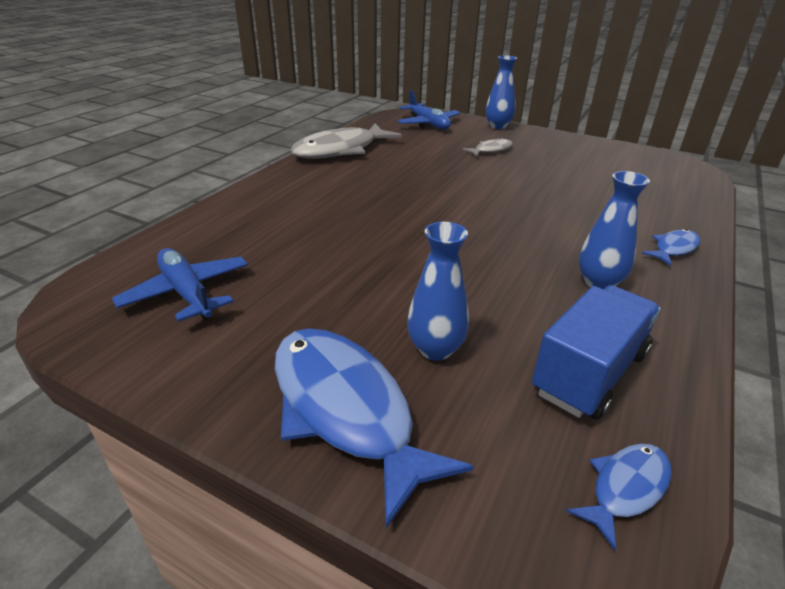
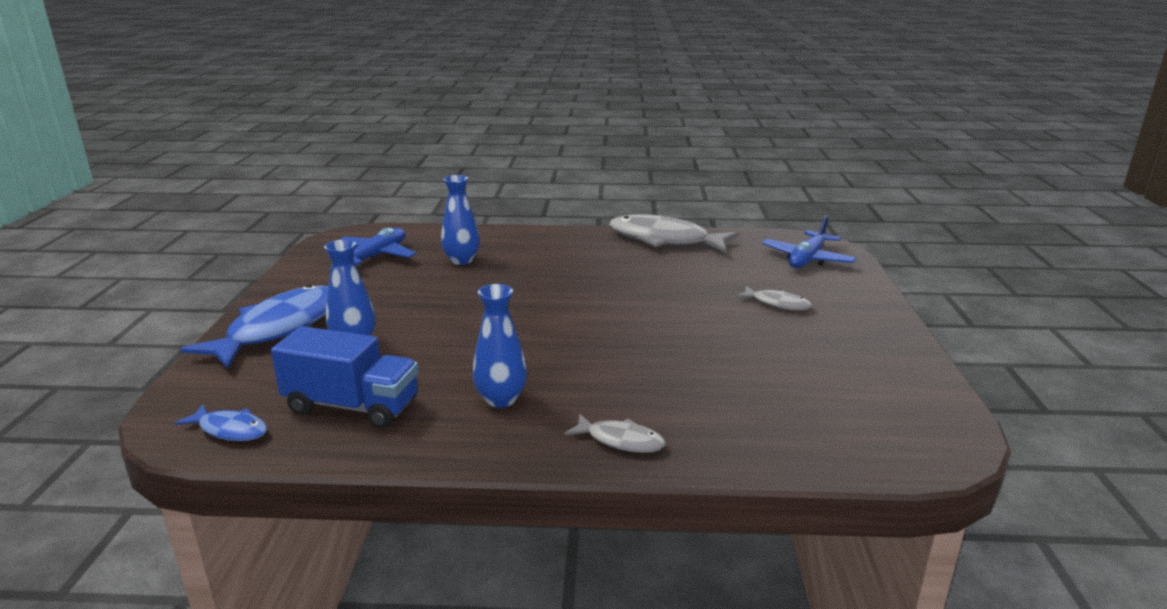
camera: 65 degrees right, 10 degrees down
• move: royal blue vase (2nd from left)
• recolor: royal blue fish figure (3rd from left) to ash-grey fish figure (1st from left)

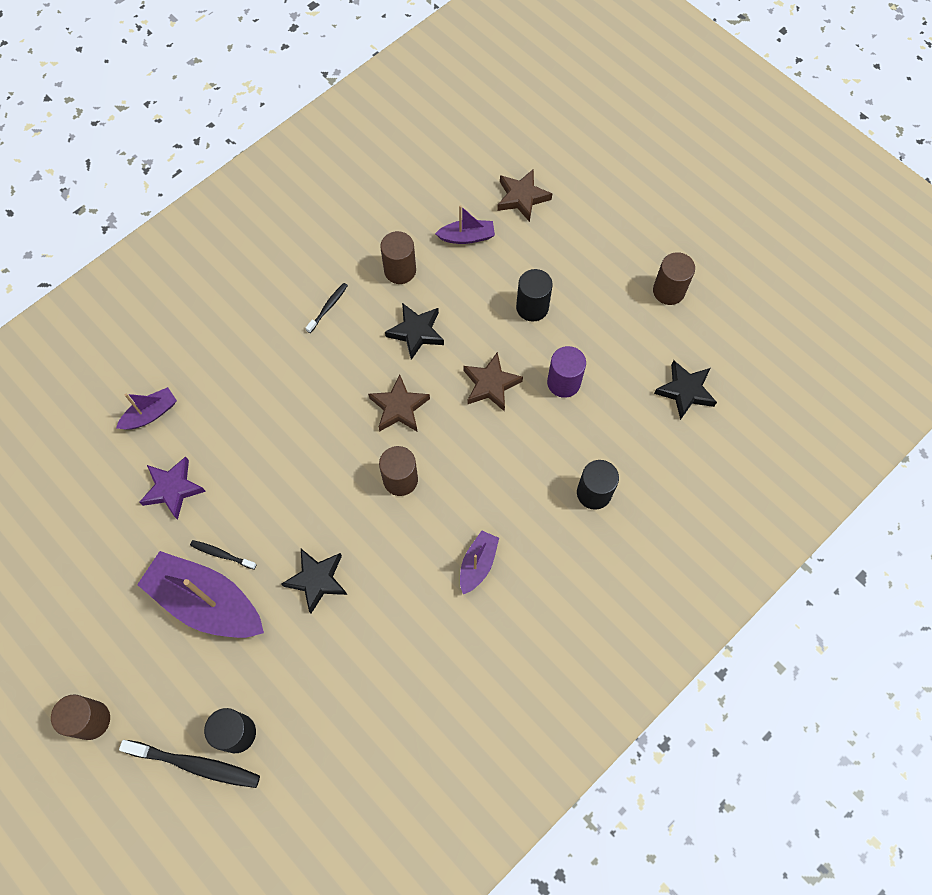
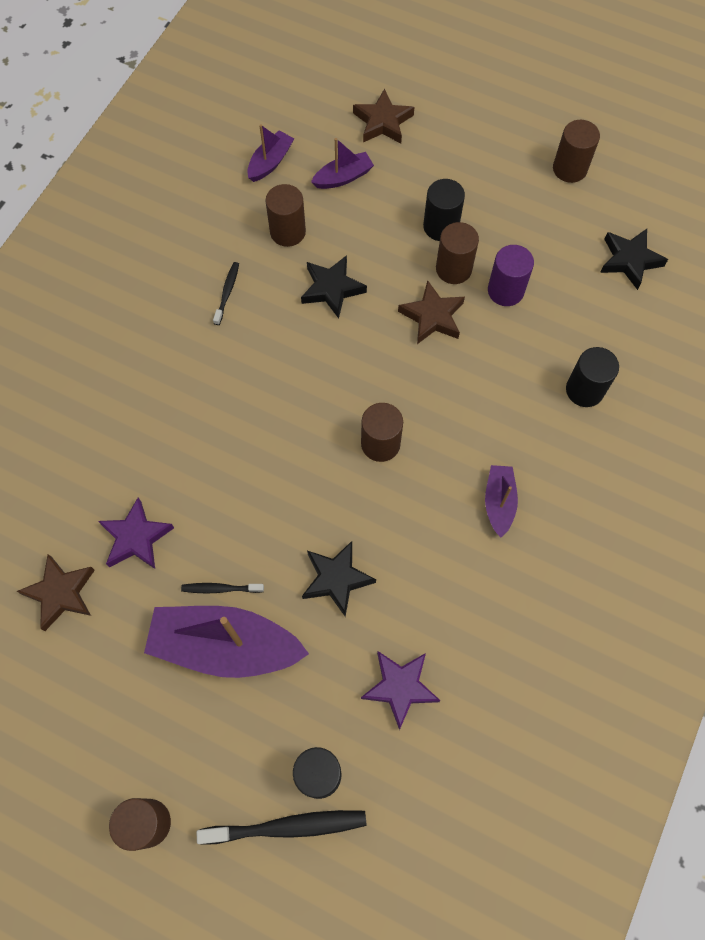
camera: 20 degrees left, 0 degrees up
• insert: royal purple star (2nd from left)
• insert: russet cylinder shape (4th from left)
• move: royal purple sailboat (1st from left in the first image) to royal purple sailboat (2nd from left)
• move: russet star (1st from left)

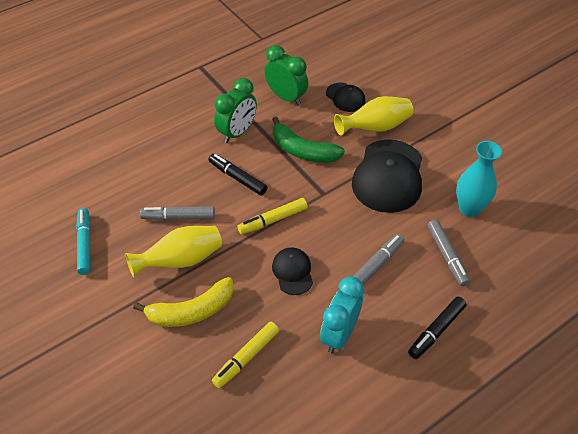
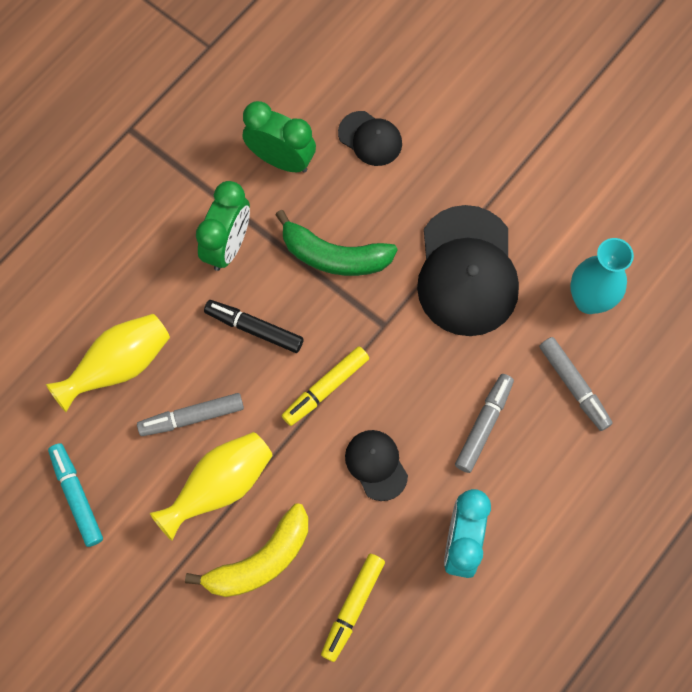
camera: 15 degrees left, 20 degrees up
• delete: jet-black marker (2nd from left)
• move: yellow vase (2nd from left in the first image) to yellow vase (1st from left)

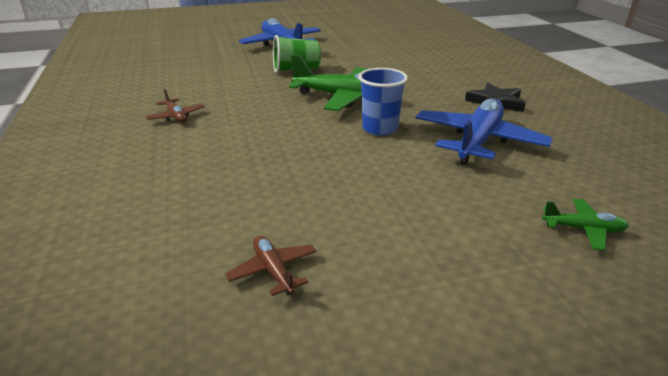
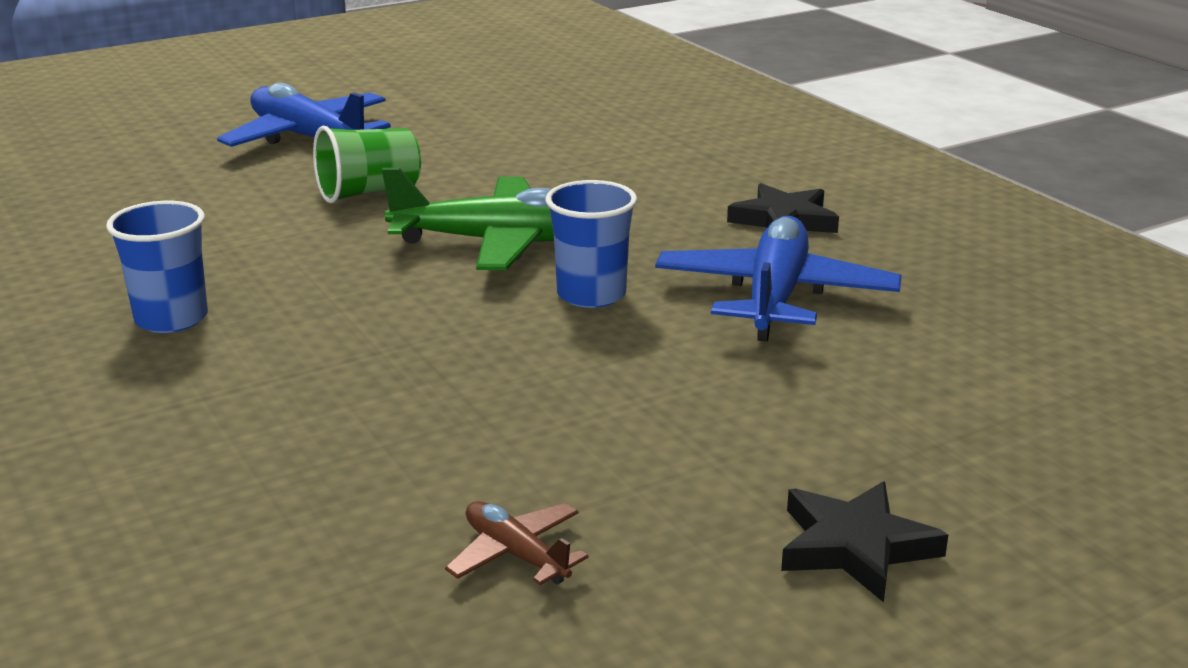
camera: 15 degrees left, 5 degrees down
• delete: green toy plane (2nd from left)
• insert: jet-black star (2nd from left)
• replace: russet toy plane (1st from left) to royal blue beaker (1st from left)

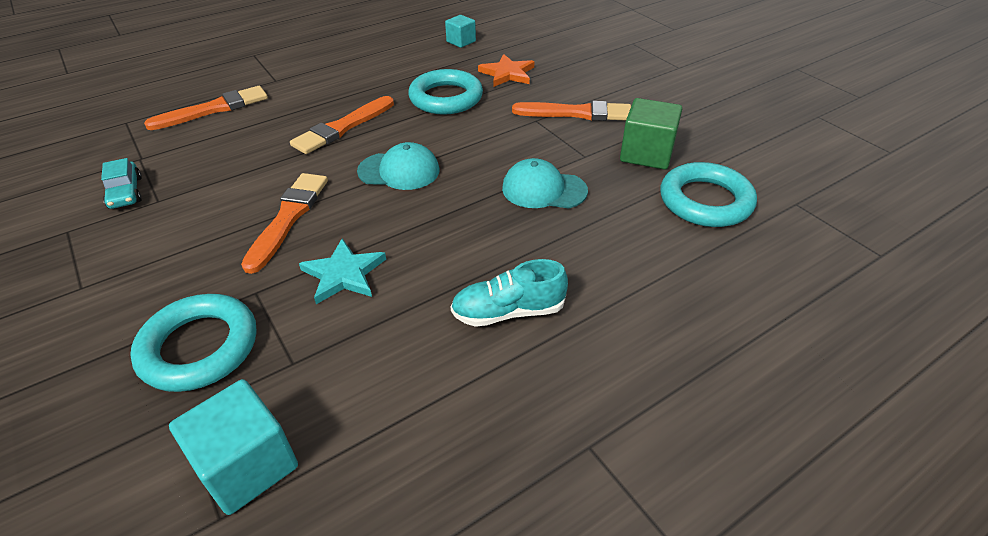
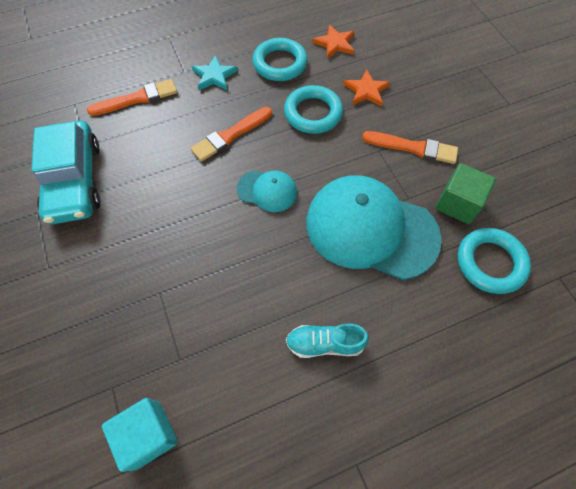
camera: 10 degrees right, 20 degrees up
• delete: orange paint brush (2nd from left)
• move: teal ring (1st from left)
• move: teal star
• replace: teal solid cube (2nd from left) to orange star (1st from left)
• resize: teal toy car x2.37
• resize: teal baseball cap (2nd from left) x2.11

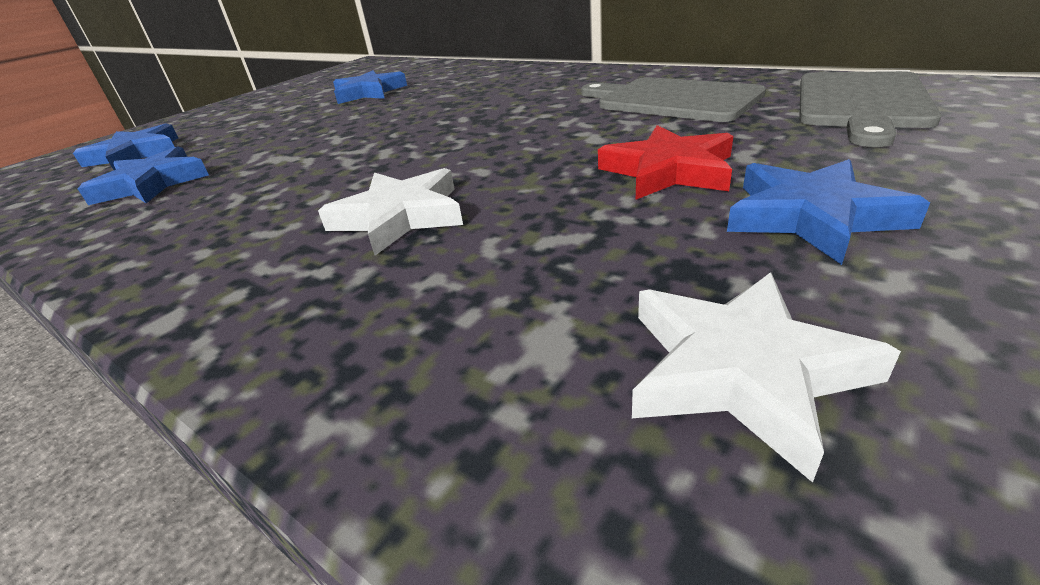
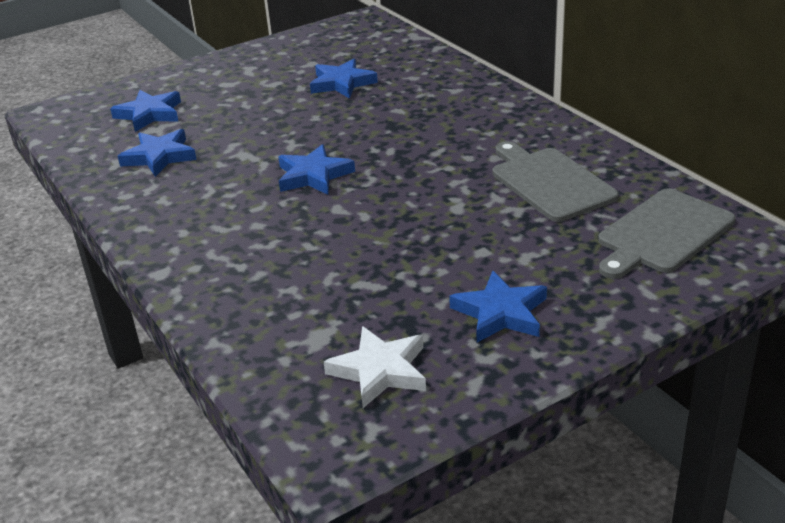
camera: 20 degrees right, 0 degrees up
• delete: snow-white star (1st from left)
• delete: scarlet star
• insert: royal blue star (3rd from left)

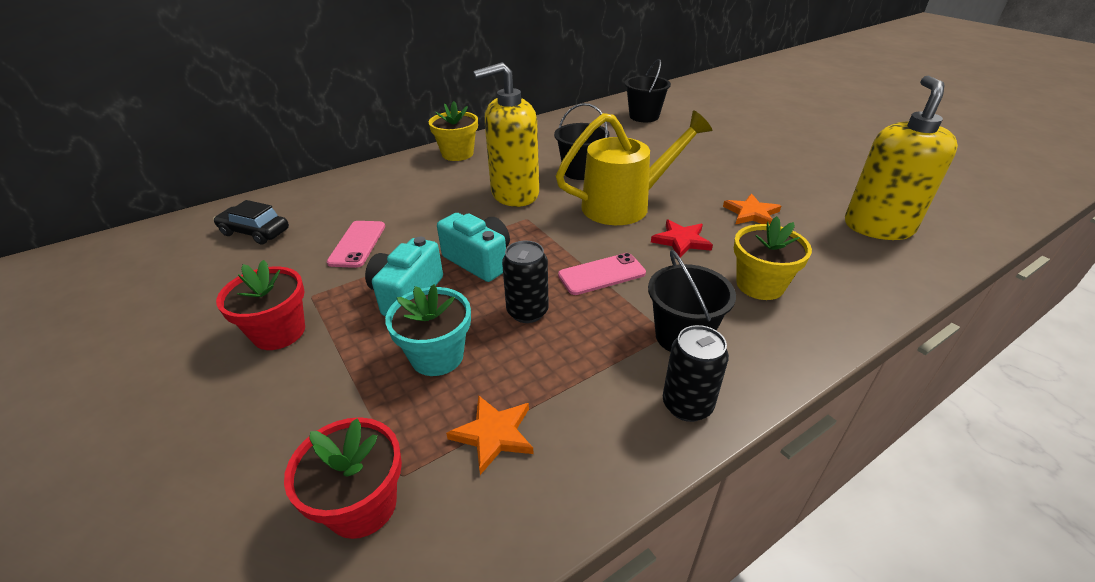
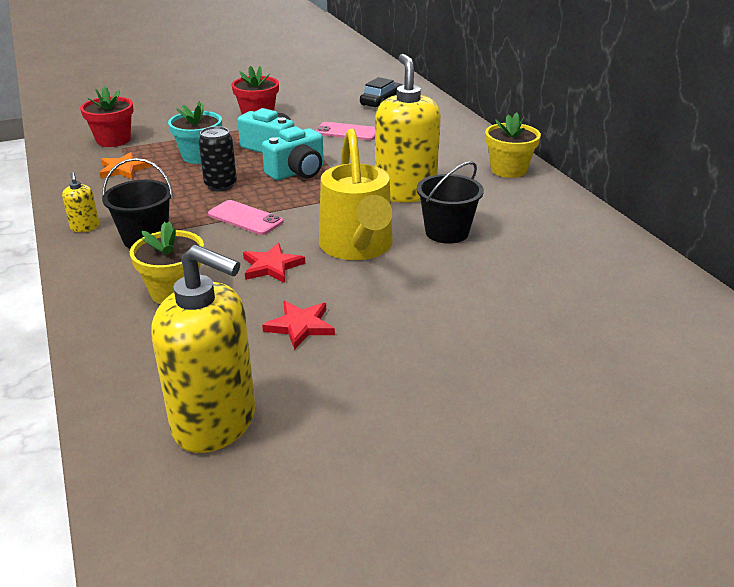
camera: 100 degrees right, 5 degrees down
• delete: jet-black sand bucket (2nd from left)
• replace: jet-black tin (2nd from left) to yellow soap dispenser (1st from left)
• recolor: orange star (2nd from left) to scarlet star (2nd from left)
• rotate: pink phone (2nd from left in the first image) 45 degrees counterclockwise

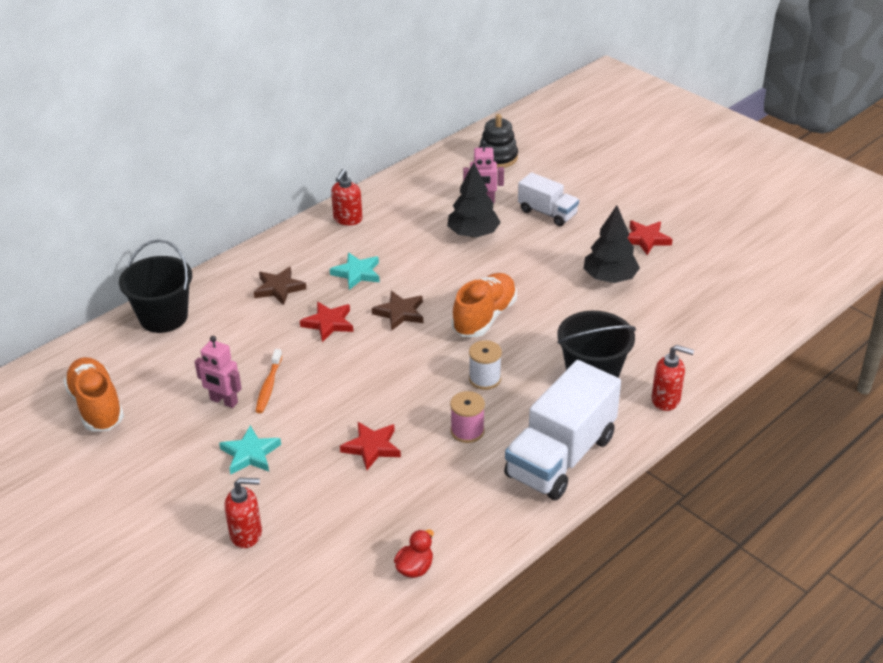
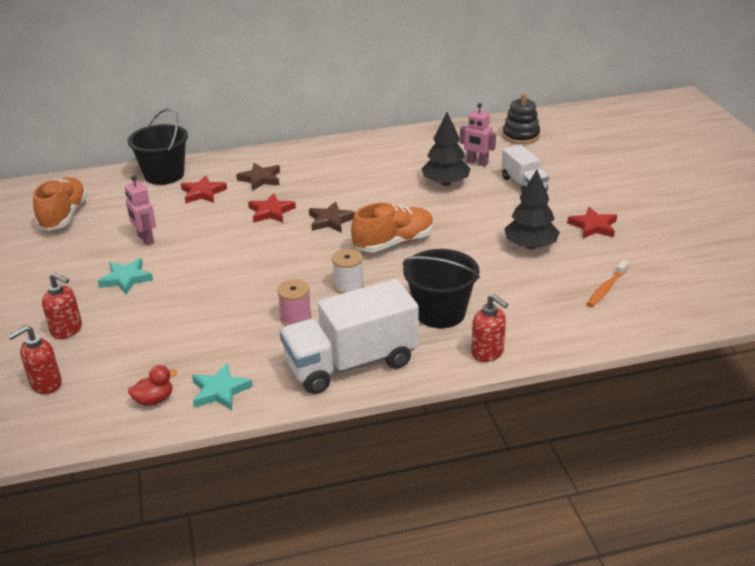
camera: 30 degrees right, 5 degrees down
• move: orange tooth brush
• move: teal star (2nd from left)
• move: scarlet soap dispenser (2nd from left in the first image) to scarlet soap dispenser (1st from left)
• move: scarlet star (2nd from left in the first image) to scarlet star (1st from left)

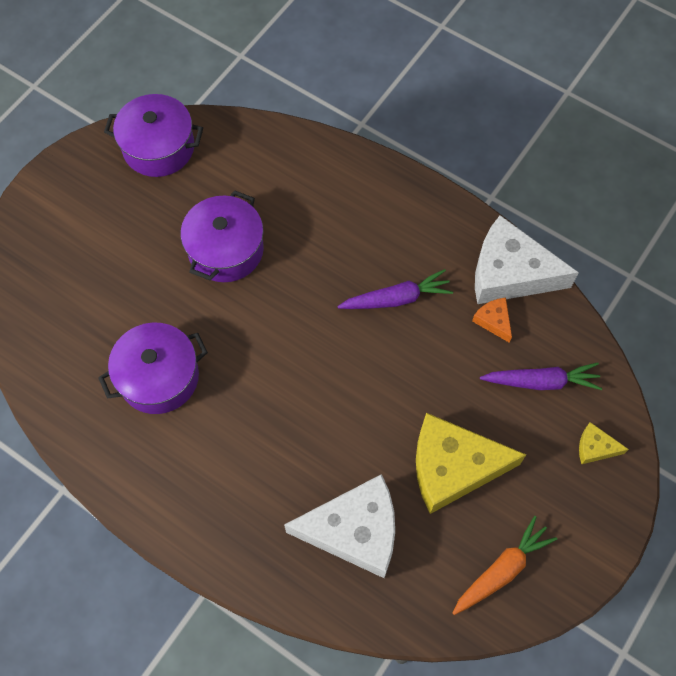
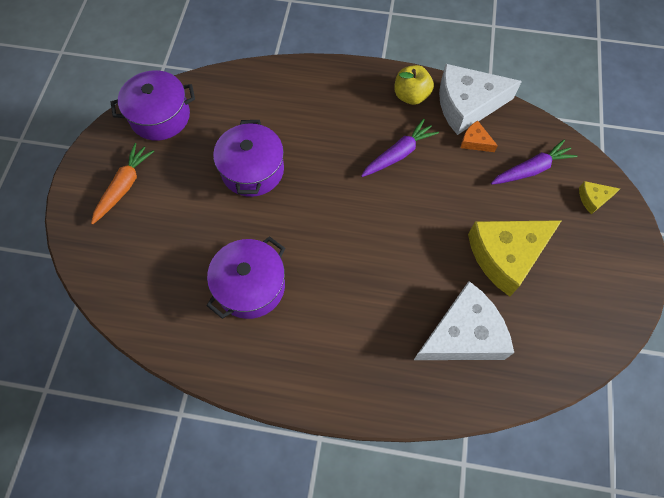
camera: 25 degrees left, 0 degrees up
• insert: yellow apple fruit
• move: orange toy carrot

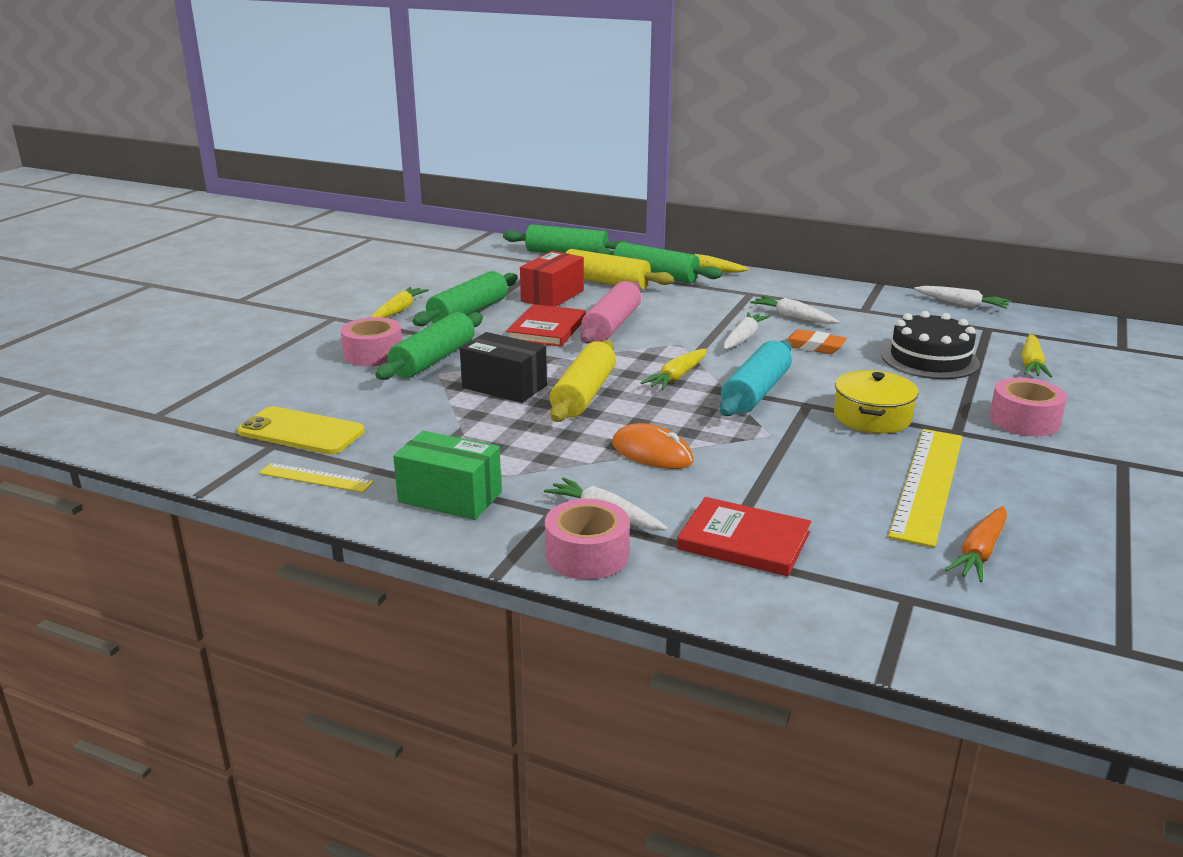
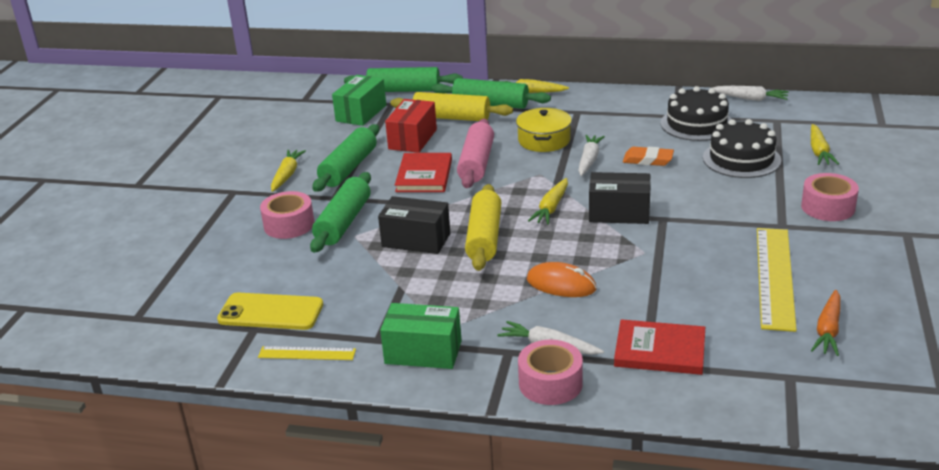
camera: 10 degrees left, 5 degrees up
• delete: snow-white toy carrot (3rd from left)
• insert: green box (1st from left)
• insert: jet-black layer cake (1st from left)
• move: yellow pot
• replace: teal rolling pin to jet-black box (2nd from left)

